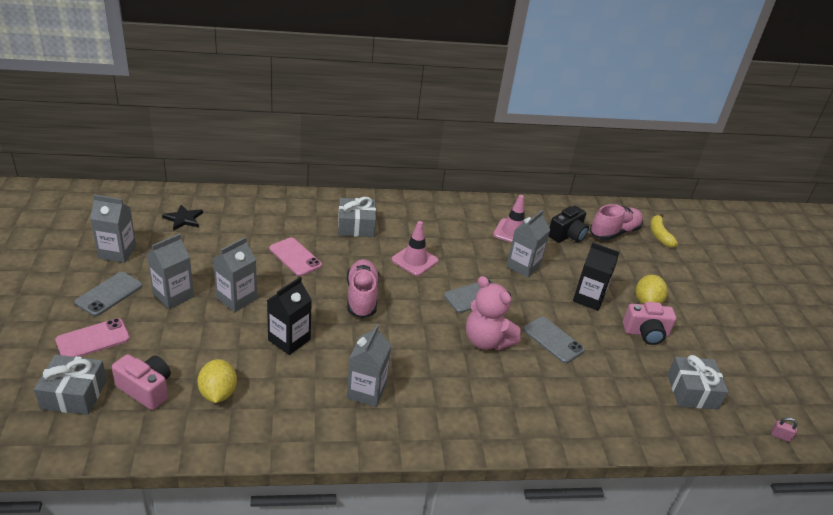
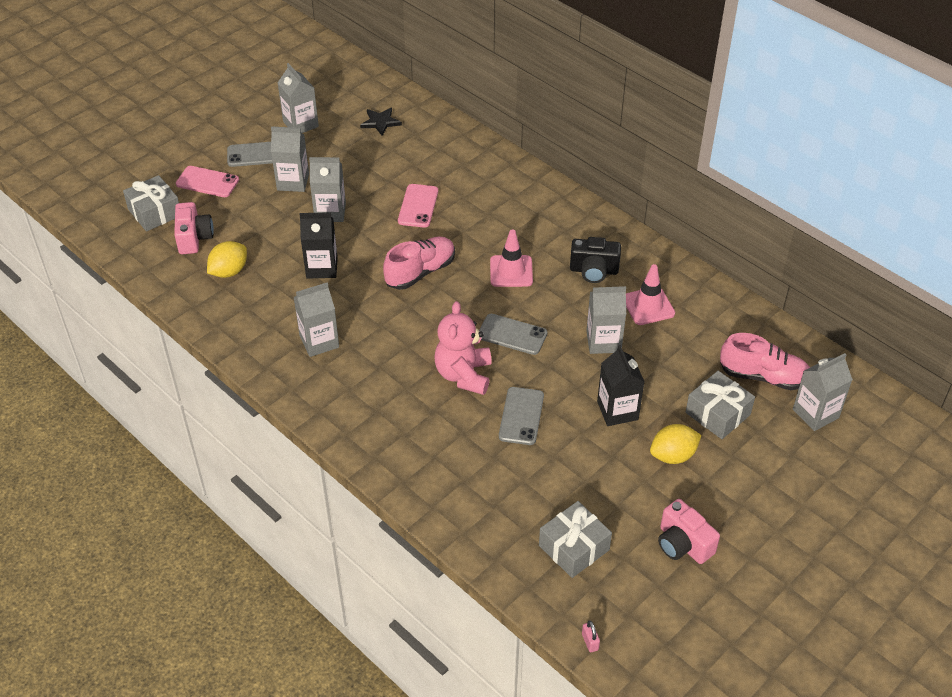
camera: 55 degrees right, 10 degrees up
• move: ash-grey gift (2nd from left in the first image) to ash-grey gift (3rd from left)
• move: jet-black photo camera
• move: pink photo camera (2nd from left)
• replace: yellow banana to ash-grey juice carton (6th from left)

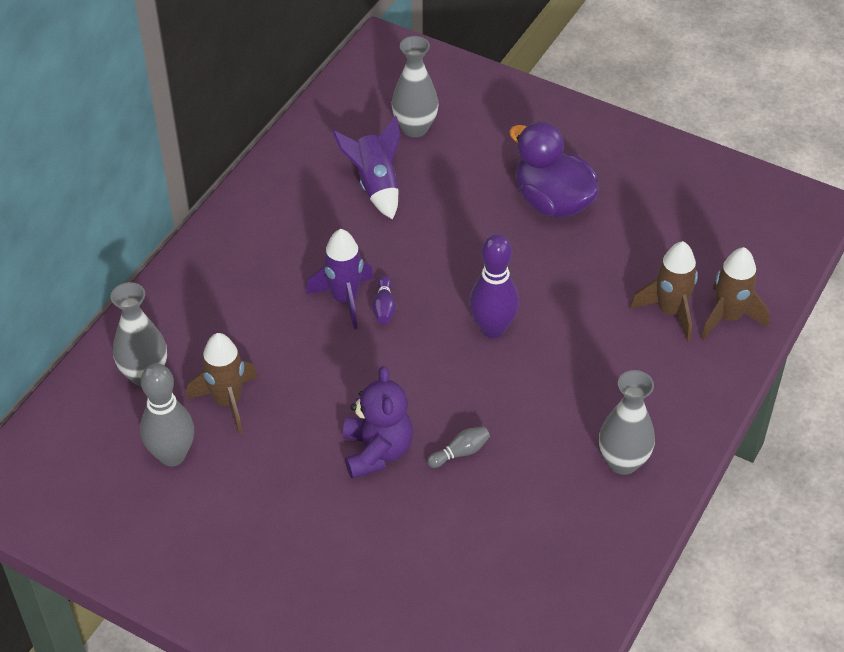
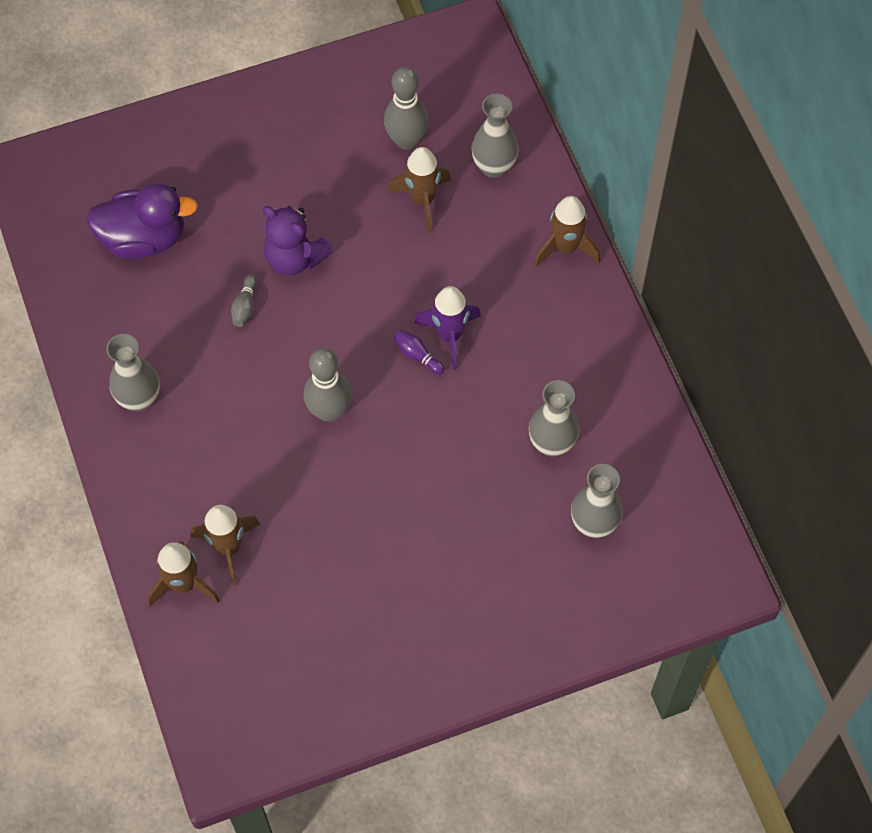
camera: 130 degrees right, 15 degrees up
• insert: russet rocket (4th from left)
• move: royal purple rubber duck
• replace: royal purple rocket (2nd from left) to ash-grey vase (3rd from left)
• recolor: royal purple tenpin (2nd from left) to ash-grey tenpin (2nd from left)

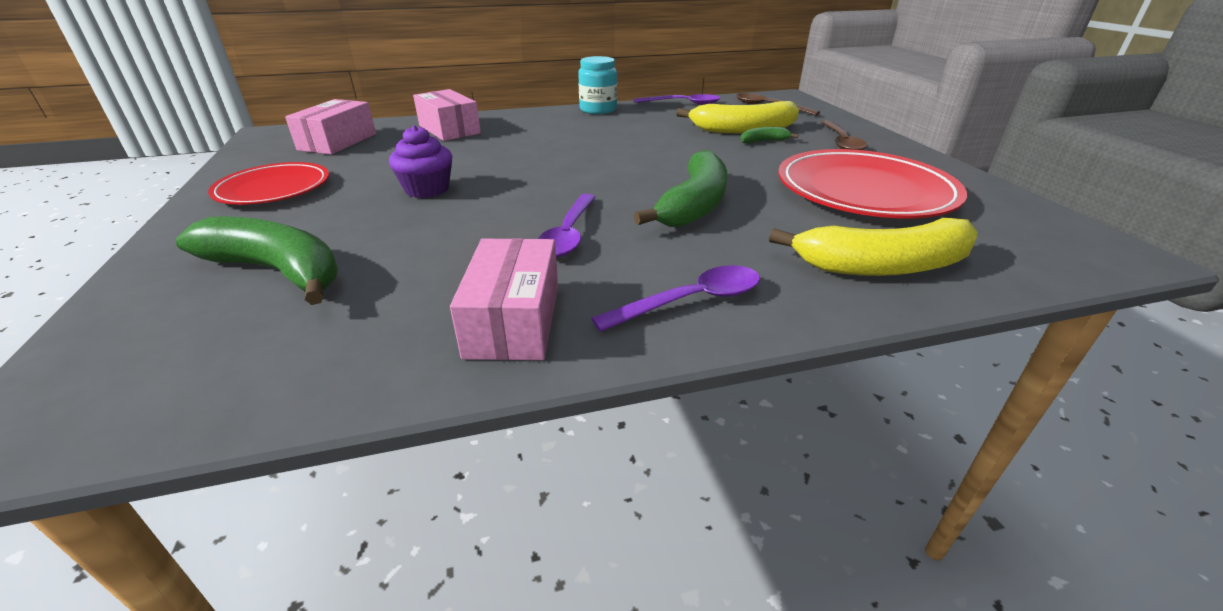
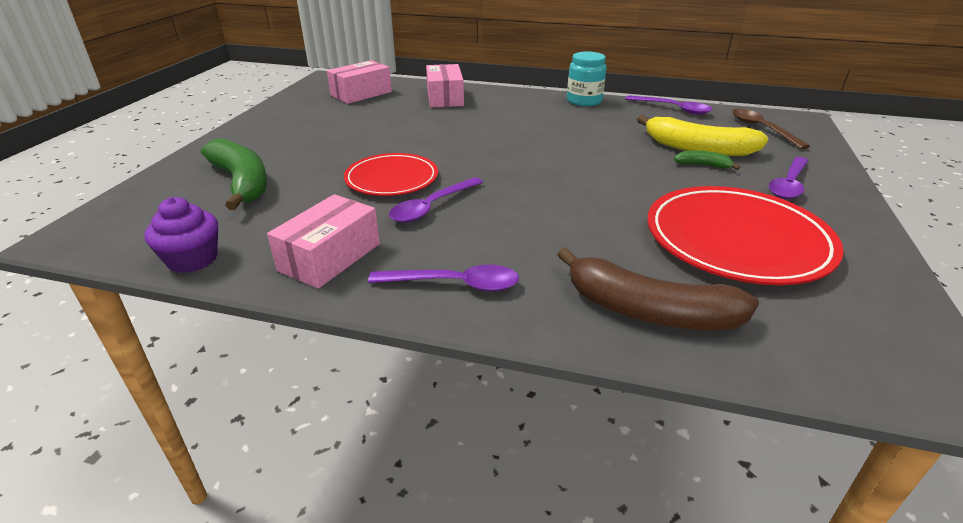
camera: 30 degrees right, 0 degrees up
• delete: green banana (2nd from left)
• move: scarlet plate (1st from left)
• move: royal purple muffin
• recolor: yellow banana (2nd from left) to russet banana
• recolor: russet tablespoon (2nd from left) to royal purple tablespoon (4th from left)

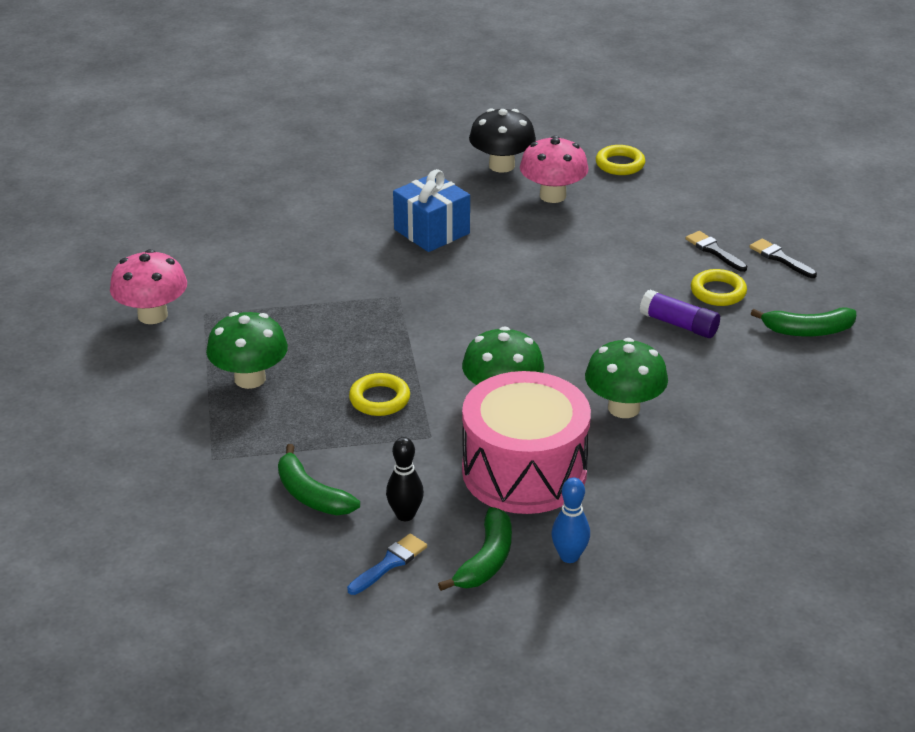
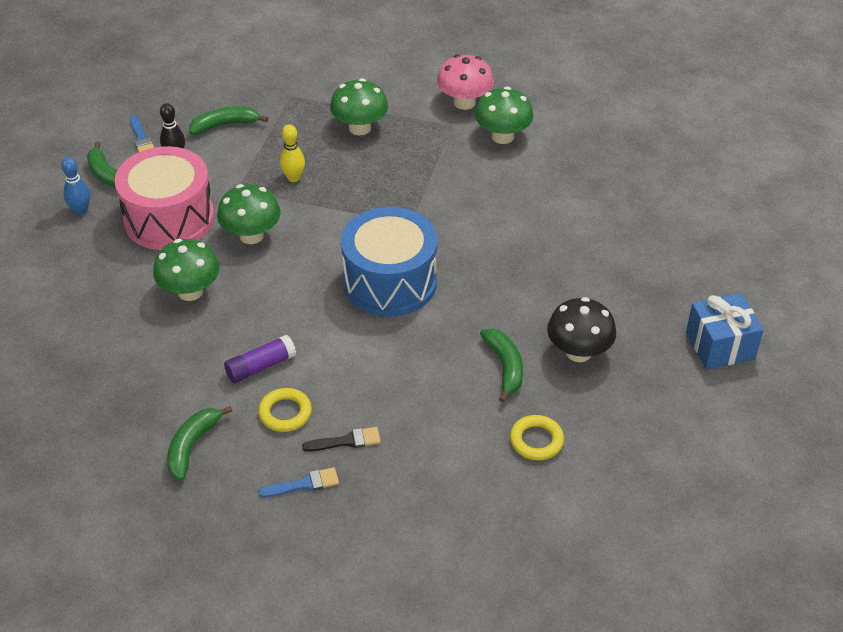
camera: 115 degrees right, 10 degrees up
• insert: royal blue snare drum
• insert: green fungus (4th from left)
• move: royal blue gift
• replace: yellow ring (1st from left) to yellow tenpin
• replace: pink fungus (2nd from left) to green banana (4th from left)
• recolor: jet-black paint brush (2nd from left) to royal blue paint brush (2nd from left)

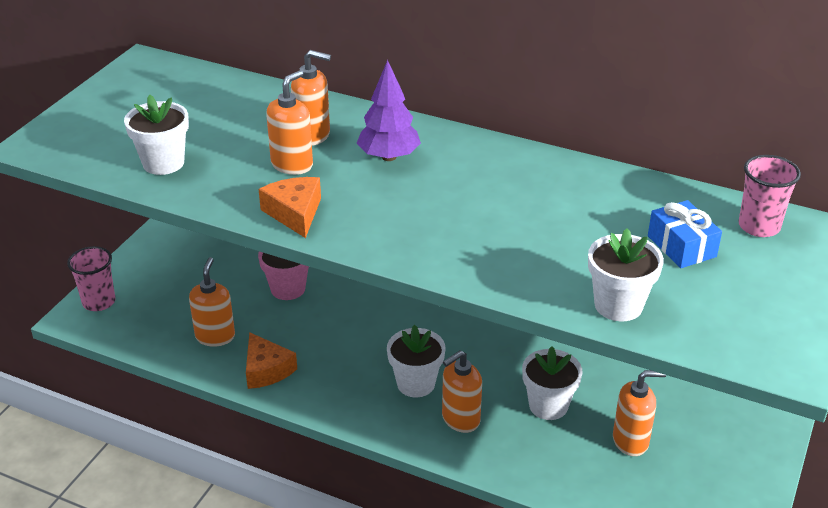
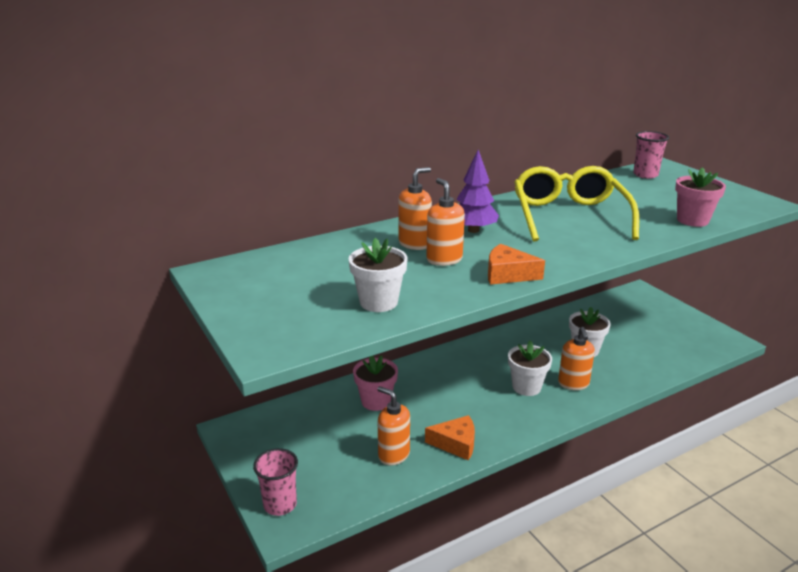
camera: 55 degrees left, 10 degrees down
• delete: orange soap dispenser (5th from left)
• delete: royal blue gift
• insert: yellow spectacles
• recolor: snow-white potted plant (4th from left) to pink potted plant (2nd from left)

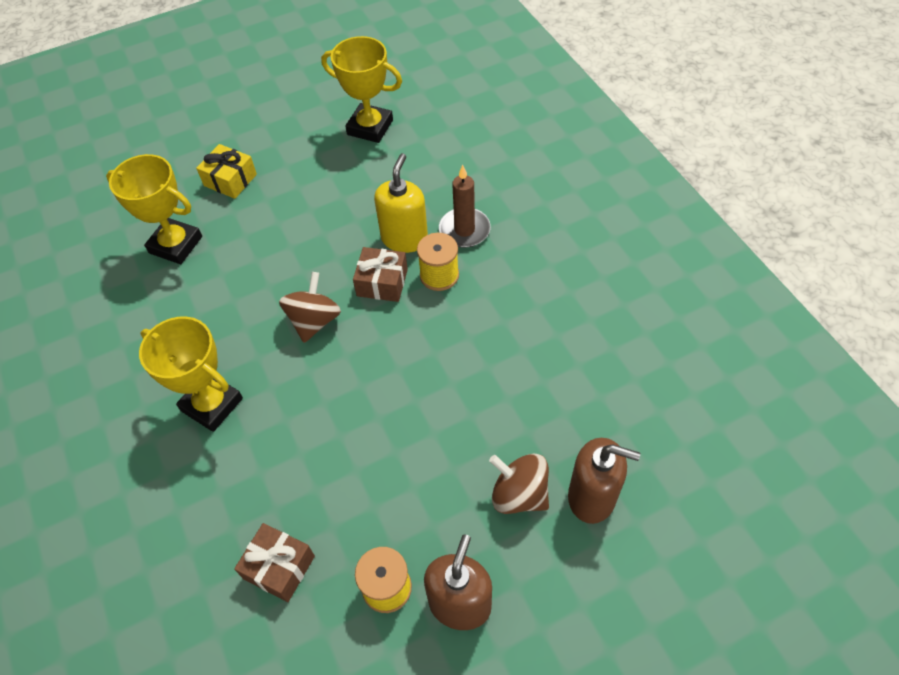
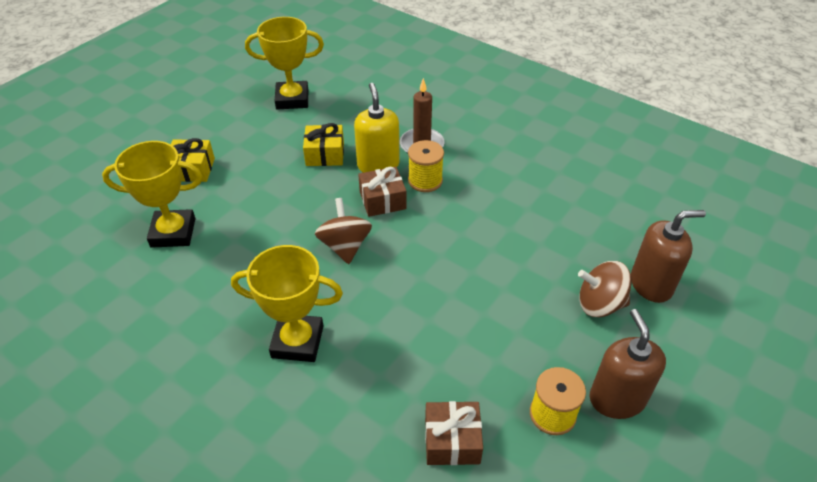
camera: 30 degrees left, 10 degrees down
• insert: yellow gift (2nd from left)

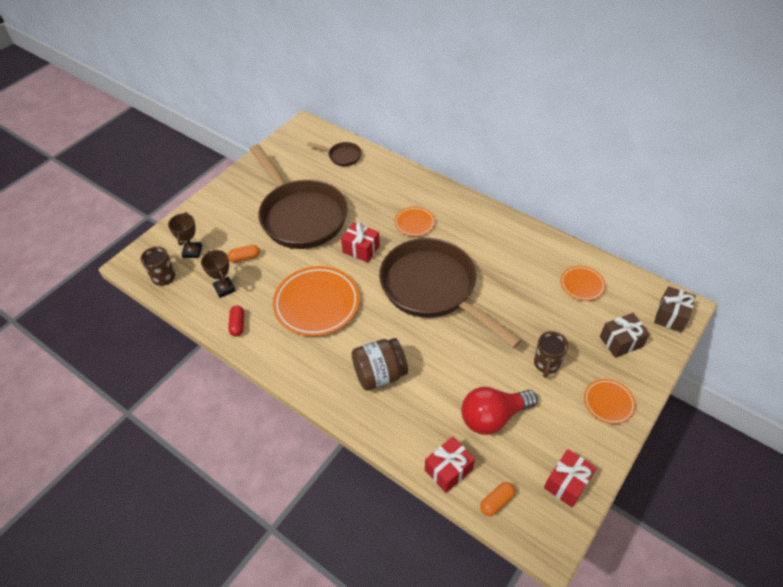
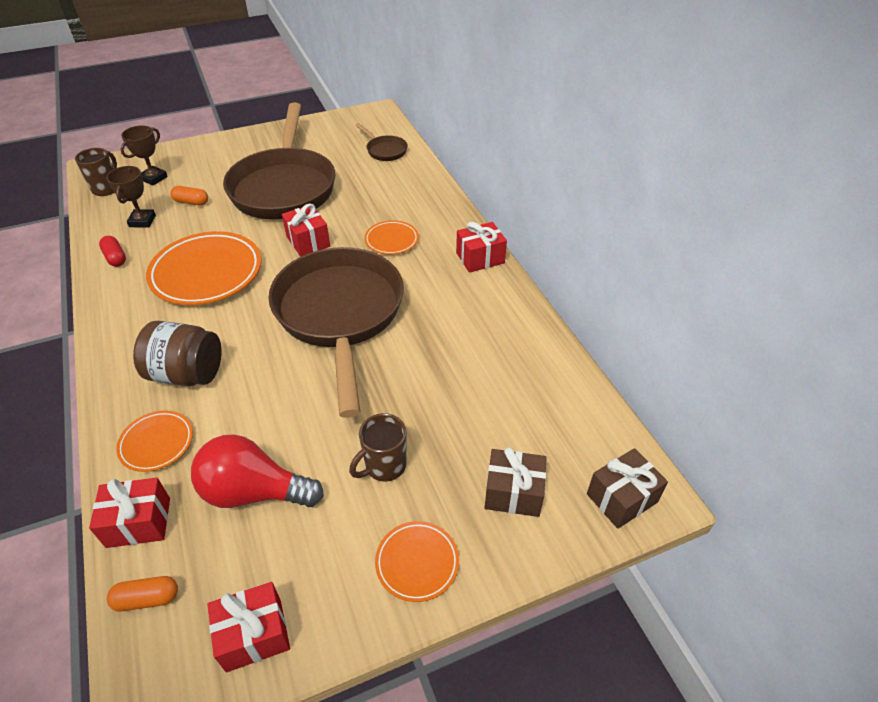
camera: 30 degrees right, 5 degrees down
• insert: scarlet gift (4th from left)
• move: orange plate (3rd from left in the first image) to orange plate (1st from left)
• rotate: scarlet pill 60 degrees counterclockwise

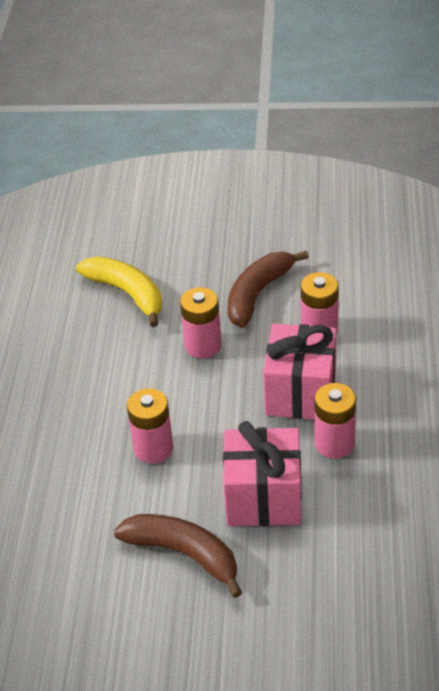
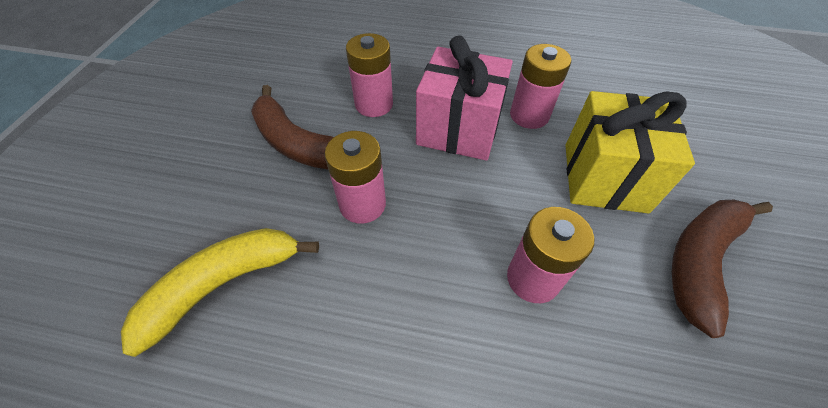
camera: 85 degrees left, 10 degrees up
• recolor: pink gift (1st from left) to yellow gift

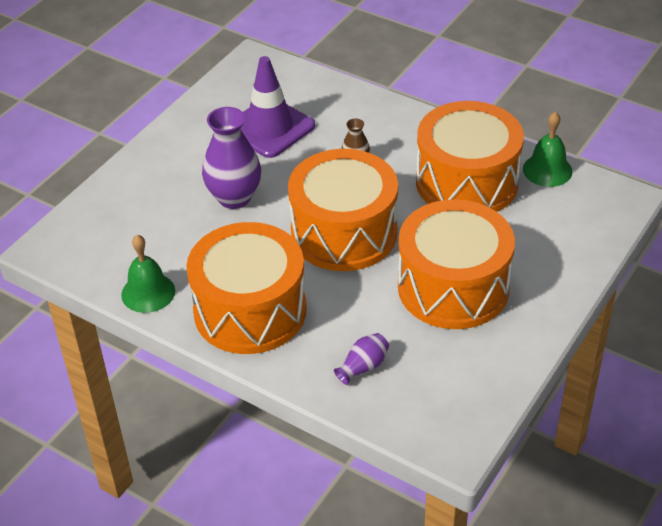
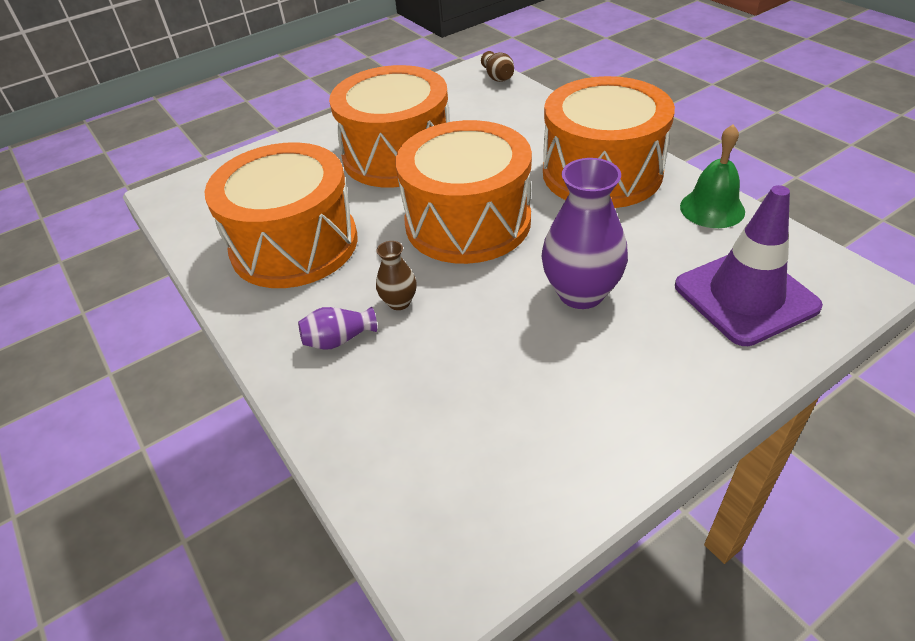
camera: 155 degrees left, 0 degrees up
• delete: green school bell (2nd from left)
• insert: russet vase (2nd from left)
• move: royal purple traffic cone
• move: royal purple vase (2nd from left in the first image) to royal purple vase (1st from left)

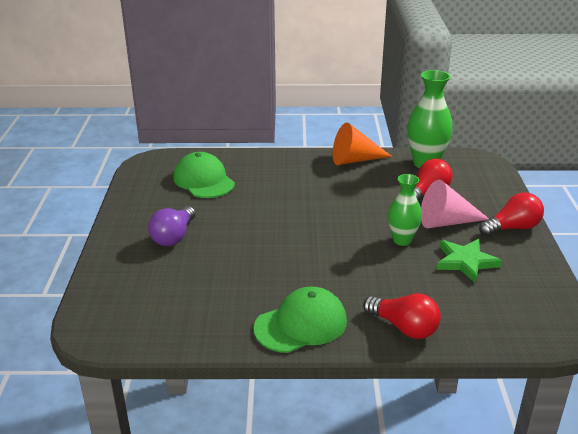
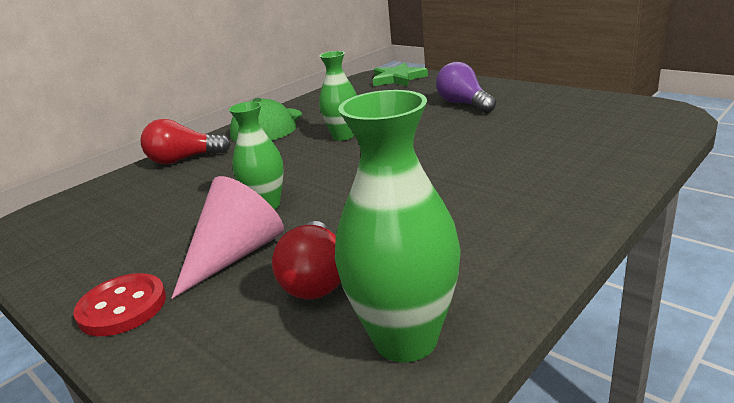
camera: 135 degrees right, 5 degrees down
• delete: green baseball cap (1st from left)
• delete: orange cone shape
• insert: green vase (2nd from left)
• move: green star
• replace: scarlet bulb (3rd from left) to scarlet sewing button

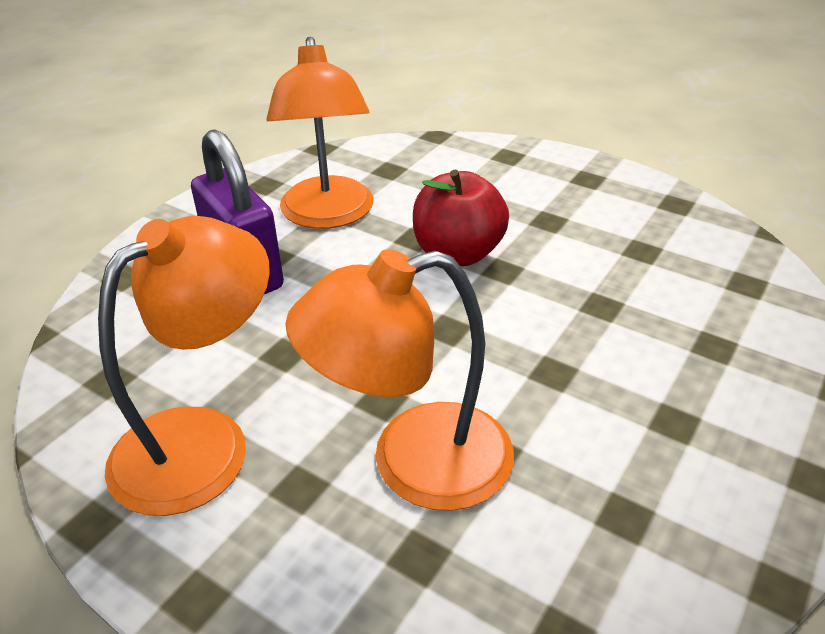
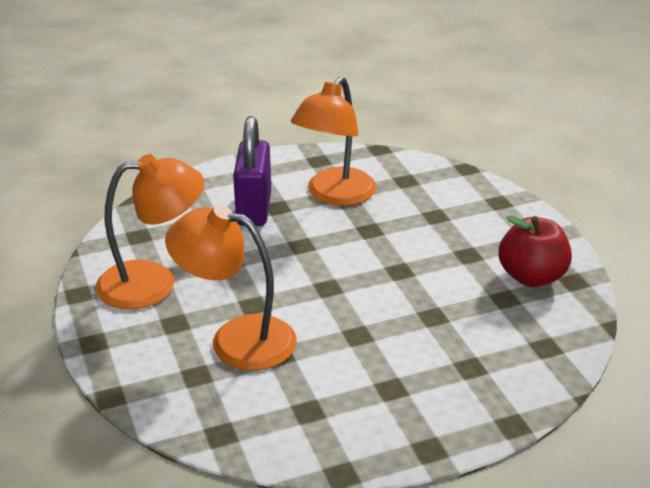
camera: 35 degrees right, 5 degrees down
• move: scarlet apple fruit

